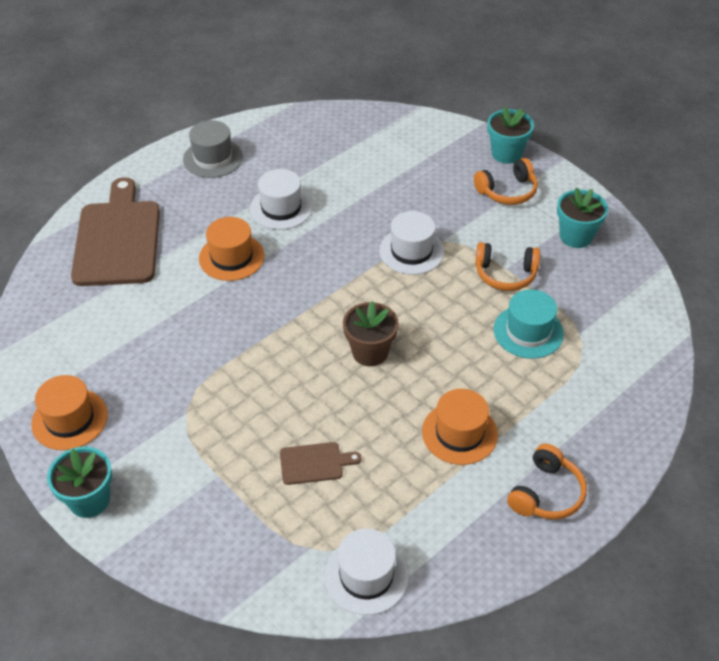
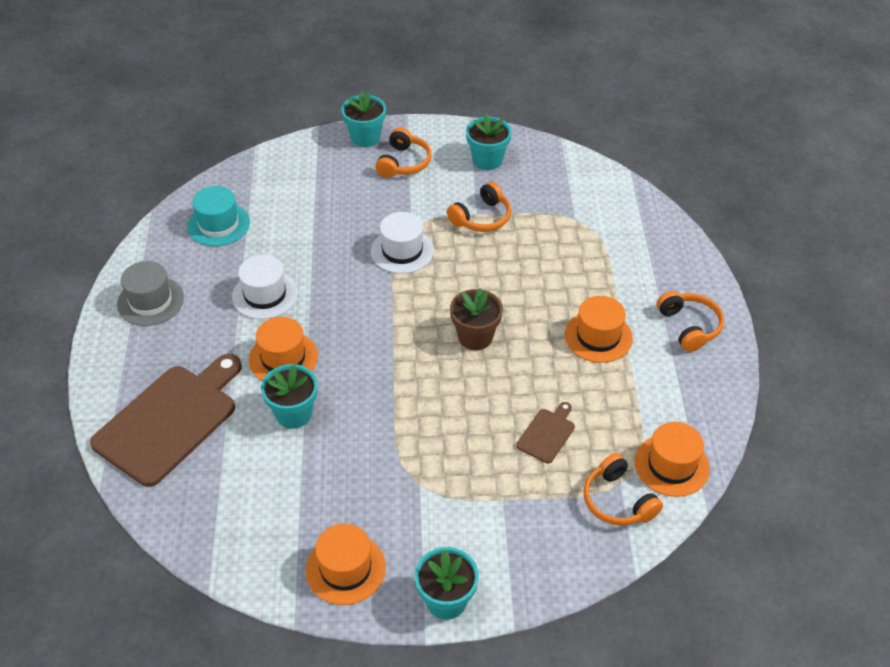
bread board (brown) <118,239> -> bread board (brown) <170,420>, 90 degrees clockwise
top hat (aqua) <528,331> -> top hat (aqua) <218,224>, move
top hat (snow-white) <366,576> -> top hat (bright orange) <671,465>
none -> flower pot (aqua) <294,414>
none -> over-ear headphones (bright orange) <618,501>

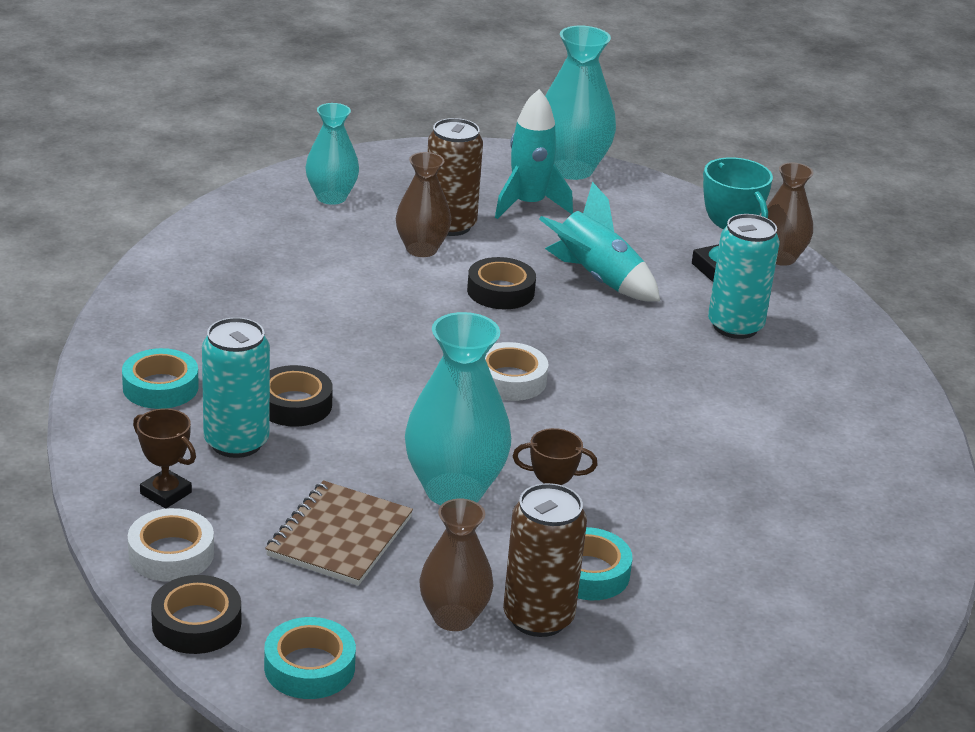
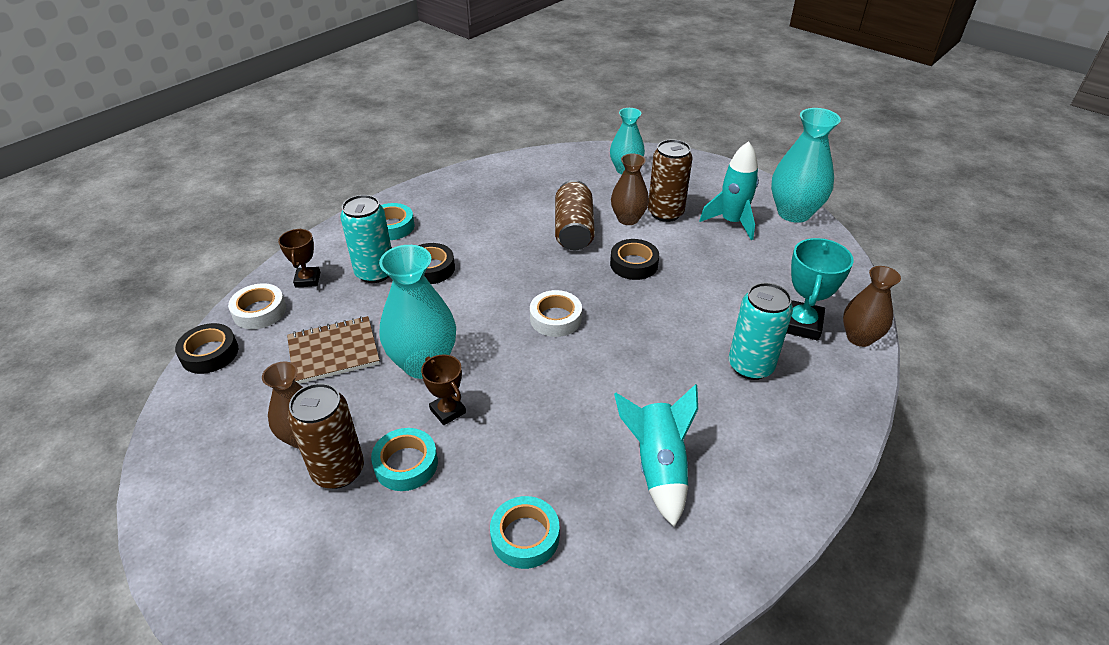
rocket (aqua) <596,279> -> rocket (aqua) <658,467>, move
sticky tape (aqua) <309,667> -> sticky tape (aqua) <525,537>, move
none -> tin (brown) <573,230>

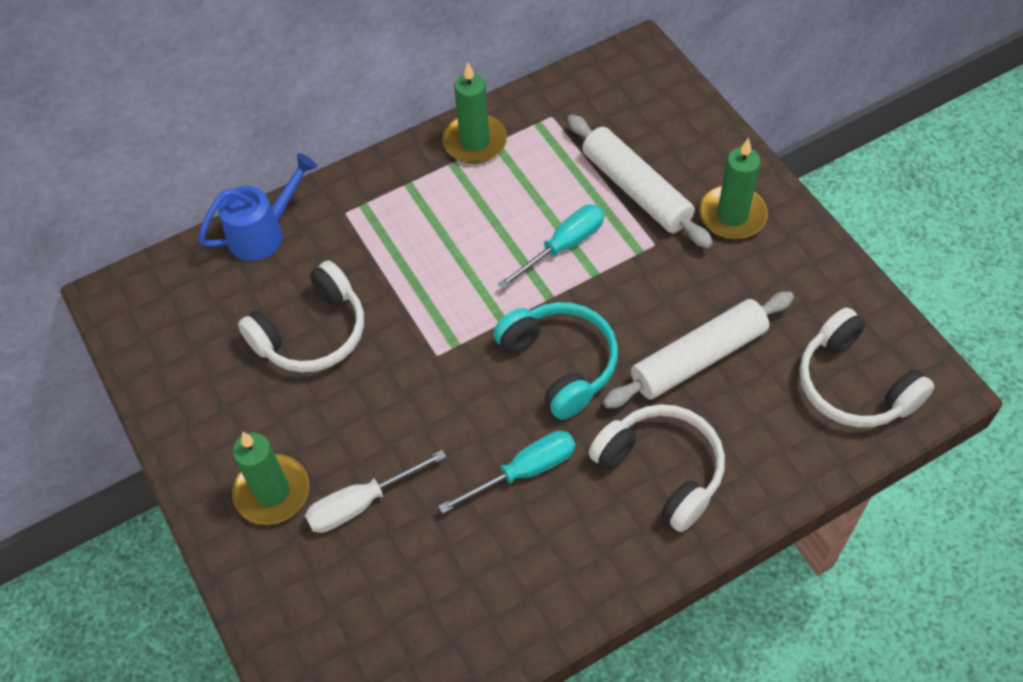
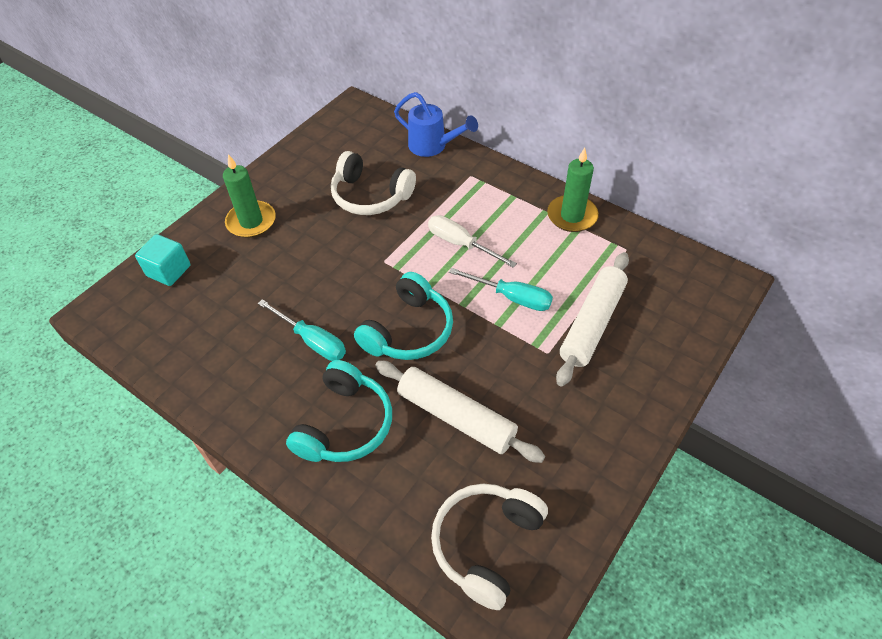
pillar candle (leaf-green) <732,215> -> none
over-ear headphones (snow-white) <661,470> -> over-ear headphones (aqua) <345,424>
flat screwdriver (snow-white) <361,503> -> flat screwdriver (snow-white) <461,244>, move
none -> solid cube (aqua) <169,271>

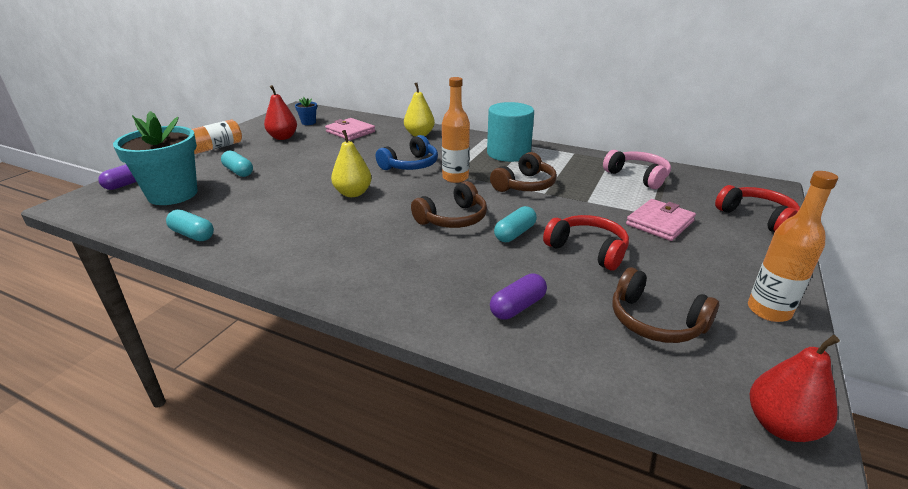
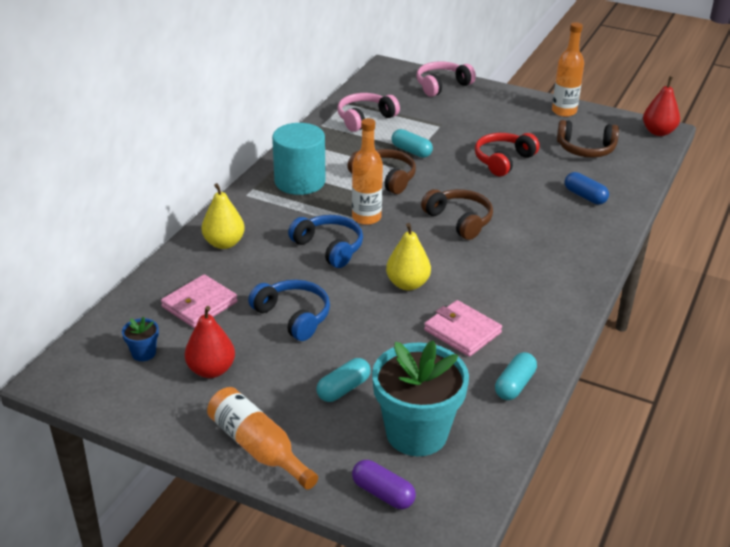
over-ear headphones (crimson) <757,217> -> over-ear headphones (rosy) <442,85>
wallet (rosy) <660,223> -> wallet (rosy) <462,331>, move
pill shape (aqua) <515,233> -> pill shape (aqua) <411,151>, move
over-ear headphones (brown) <655,321> -> over-ear headphones (brown) <585,149>, 60 degrees clockwise
pill shape (royal purple) <517,307> -> pill shape (royal blue) <585,196>
none -> over-ear headphones (royal blue) <293,316>

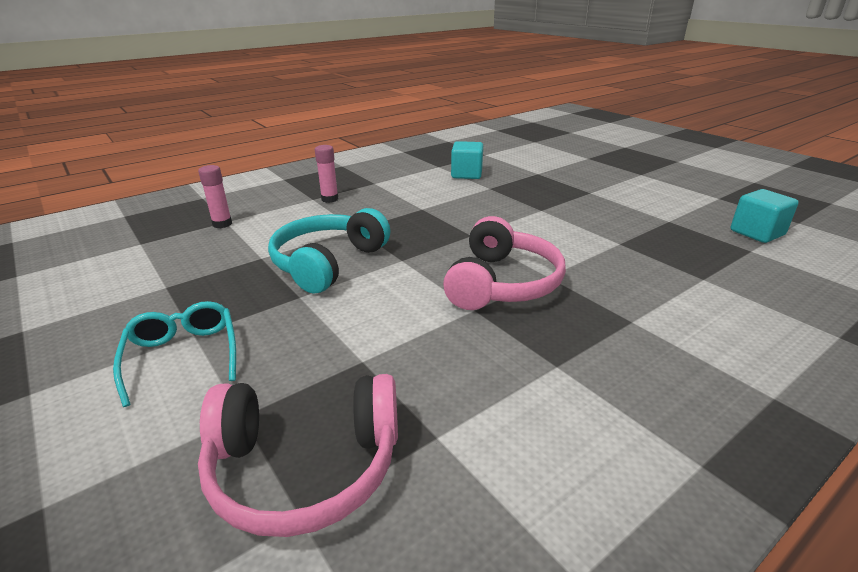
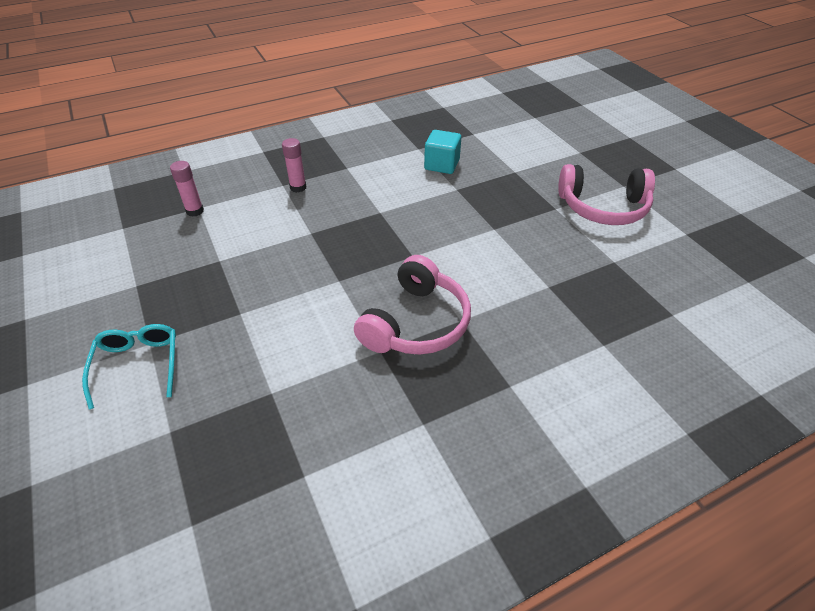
solid cube (aqua) <757,233> -> none
over-ear headphones (aqua) <328,263> -> none
over-ear headphones (rosy) <305,467> -> over-ear headphones (rosy) <603,207>, move

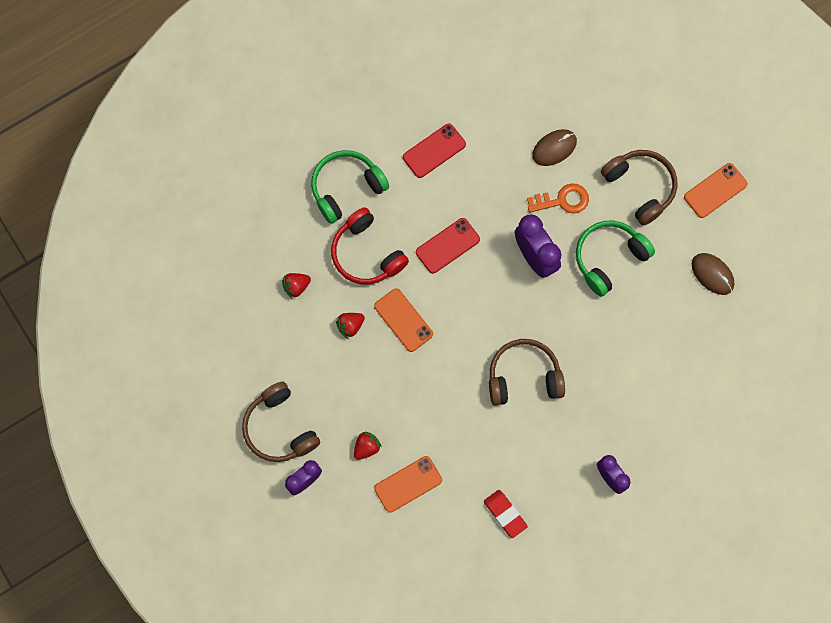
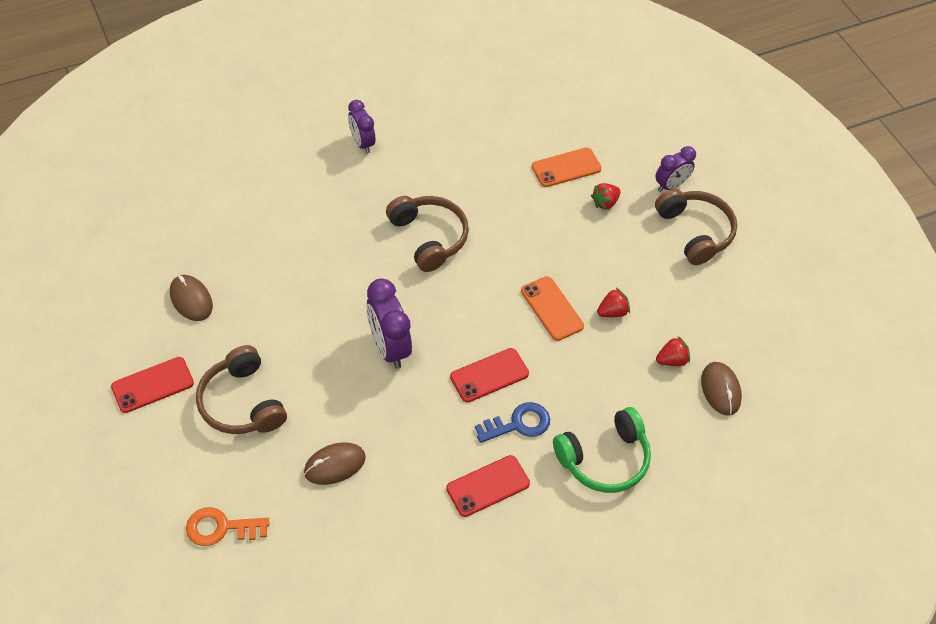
smartphone (bright orange) <715,190> -> smartphone (crimson) <153,385>
key (bright orange) <562,200> -> key (bright orange) <221,528>, move
over-ear headphones (crimson) <366,254> -> none
over-ear headphones (leaf-green) <609,258> -> none
over-ear headphones (brown) <524,376> -> over-ear headphones (brown) <429,237>, 120 degrees counterclockwise
pencil eraser (crimson) <505,514> -> none
none -> mouse (brown) <720,390>
none -> key (royal blue) <518,424>

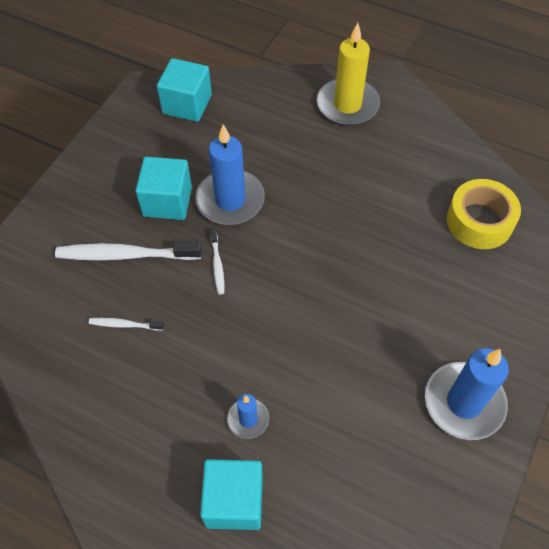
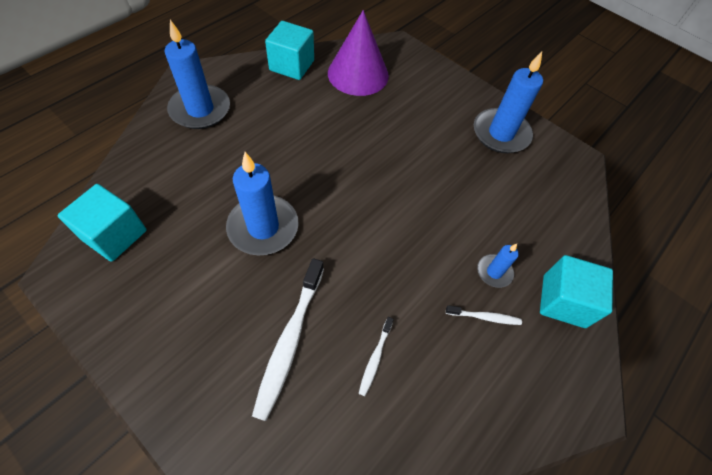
pillar candle (bright yellow) <347,105> -> pillar candle (royal blue) <200,110>
solid cube (aqua) <167,201> -> solid cube (aqua) <292,65>, move
sticky tape (bright yellow) <479,221> -> cone shape (royal purple) <358,74>
toothbrush (snow-white) <217,265> -> toothbrush (snow-white) <484,317>, move

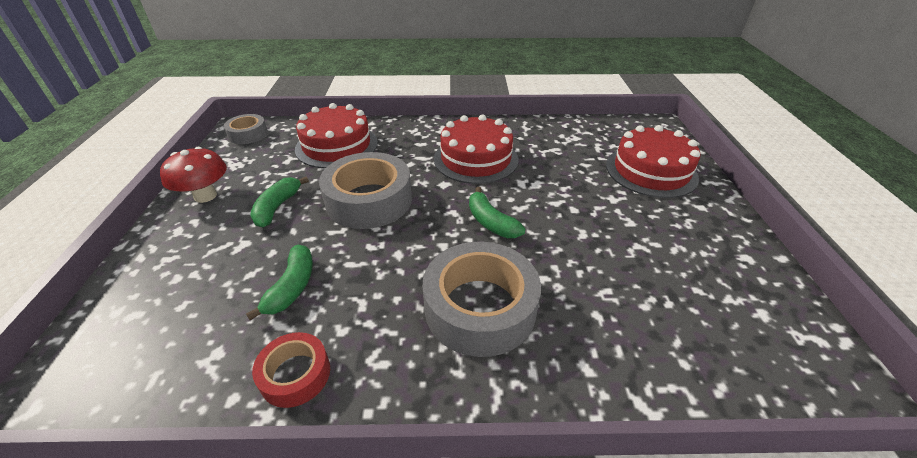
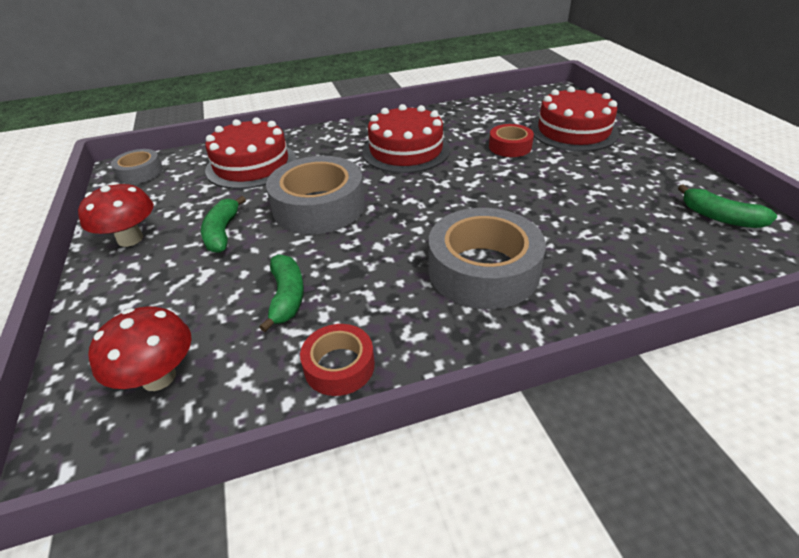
banana fruit (leaf-green) <491,222> -> banana fruit (leaf-green) <720,217>, move
none -> sticky tape (crimson) <510,147>
none -> toadstool (crimson) <158,377>

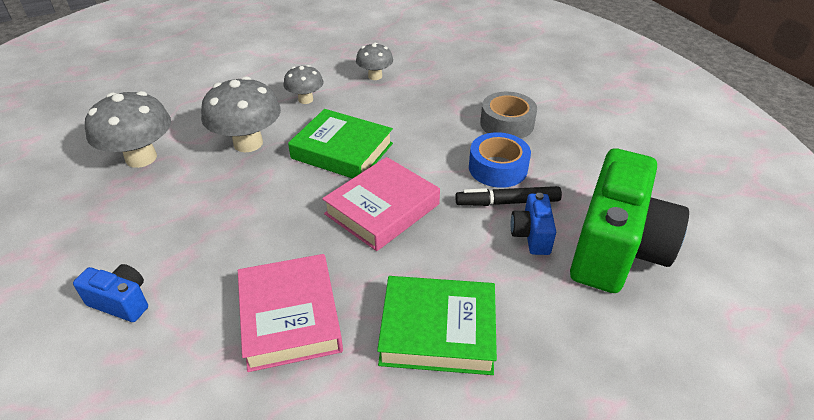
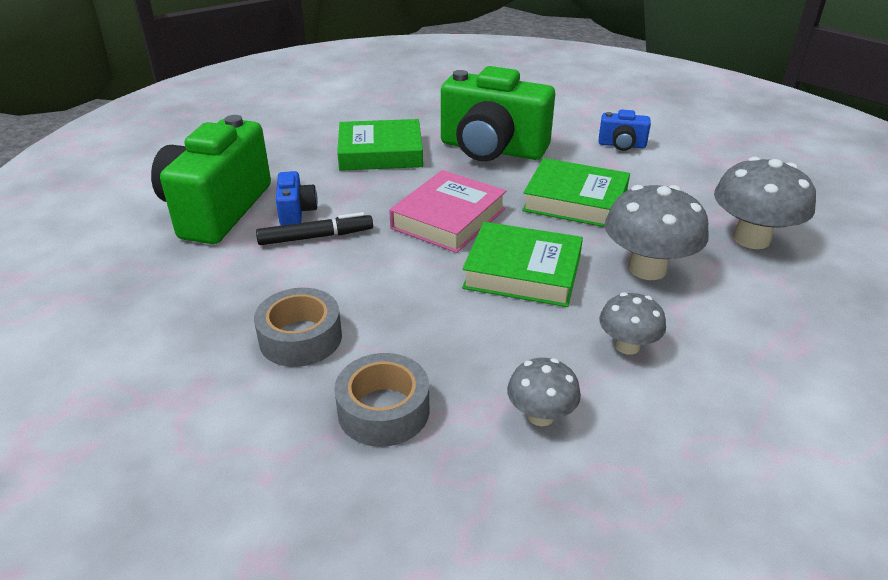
sticky tape (royal blue) <498,168> -> none
book (rosy) <290,317> -> compact camera (leaf-green) <492,149>
none -> book (leaf-green) <575,201>
none -> sticky tape (gray) <383,410>

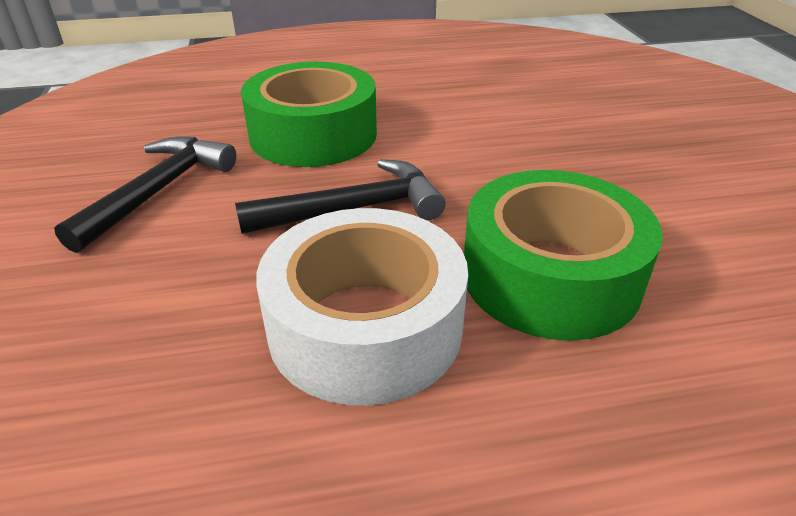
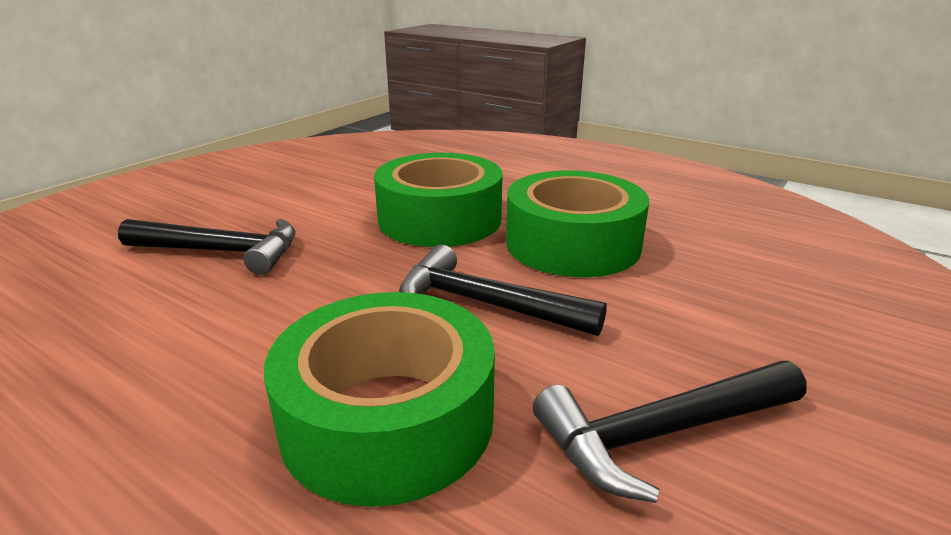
sticky tape (snow-white) <365,326> -> sticky tape (leaf-green) <572,244>
none -> carpenter's hammer (jet-black) <222,252>

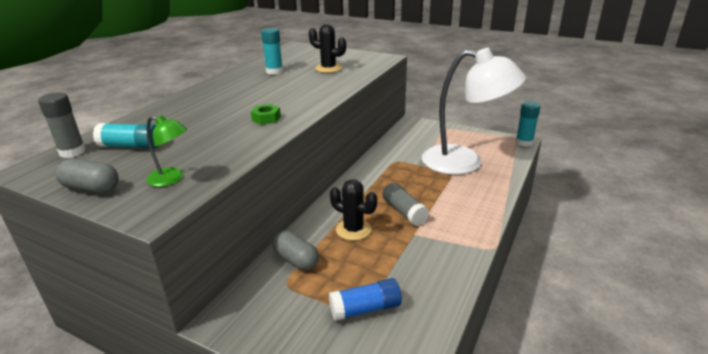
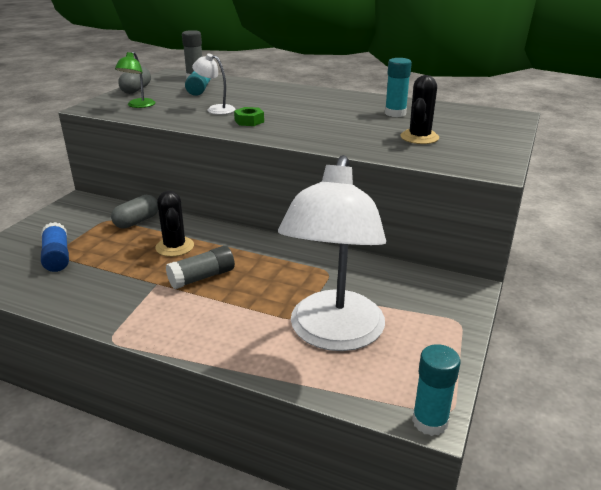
prickly plant (jet-black) <353,229> -> prickly plant (jet-black) <175,247>, 45 degrees counterclockwise
none -> lamp (snow-white) <216,109>

